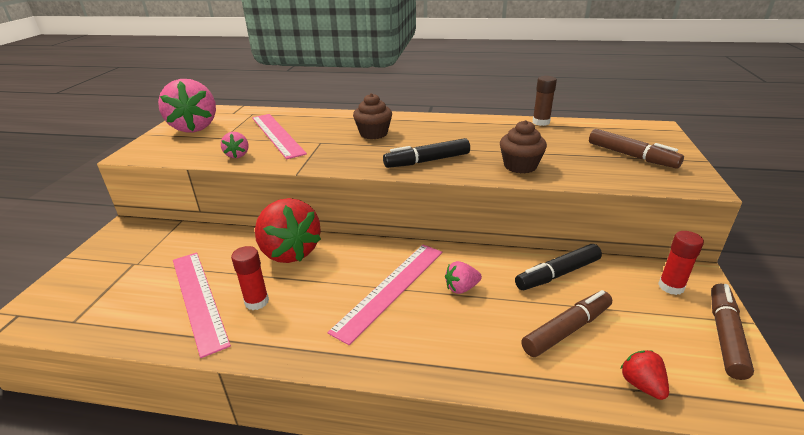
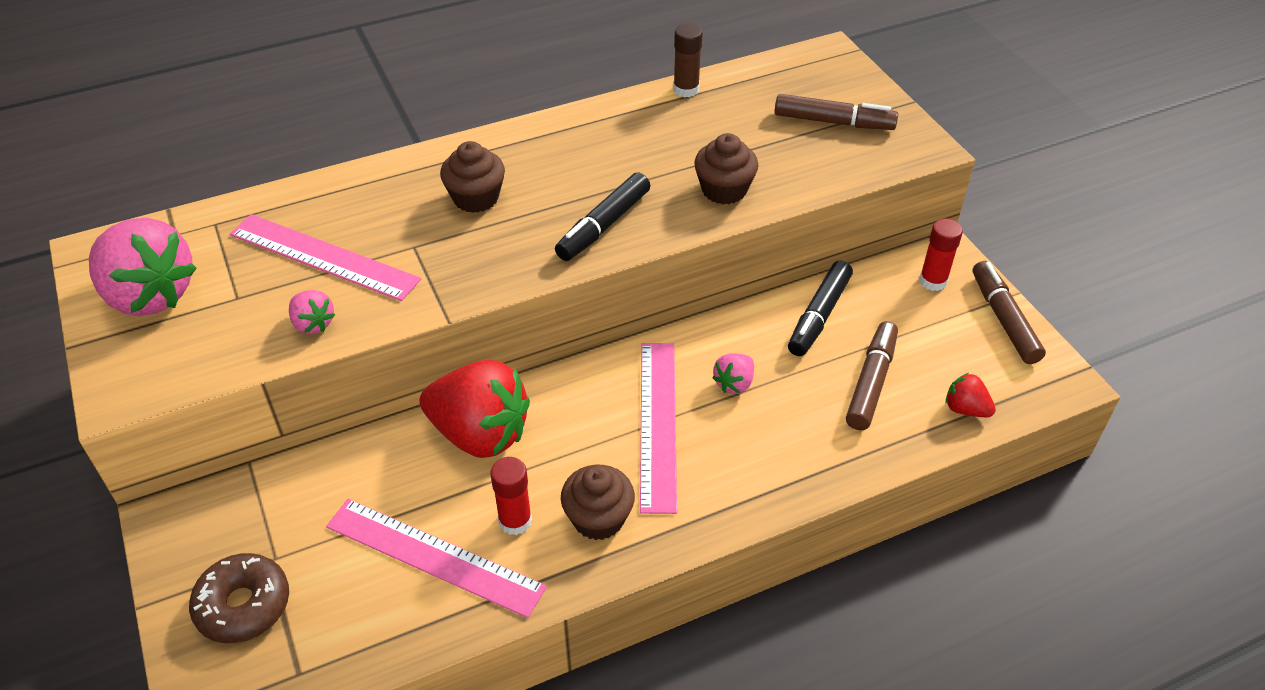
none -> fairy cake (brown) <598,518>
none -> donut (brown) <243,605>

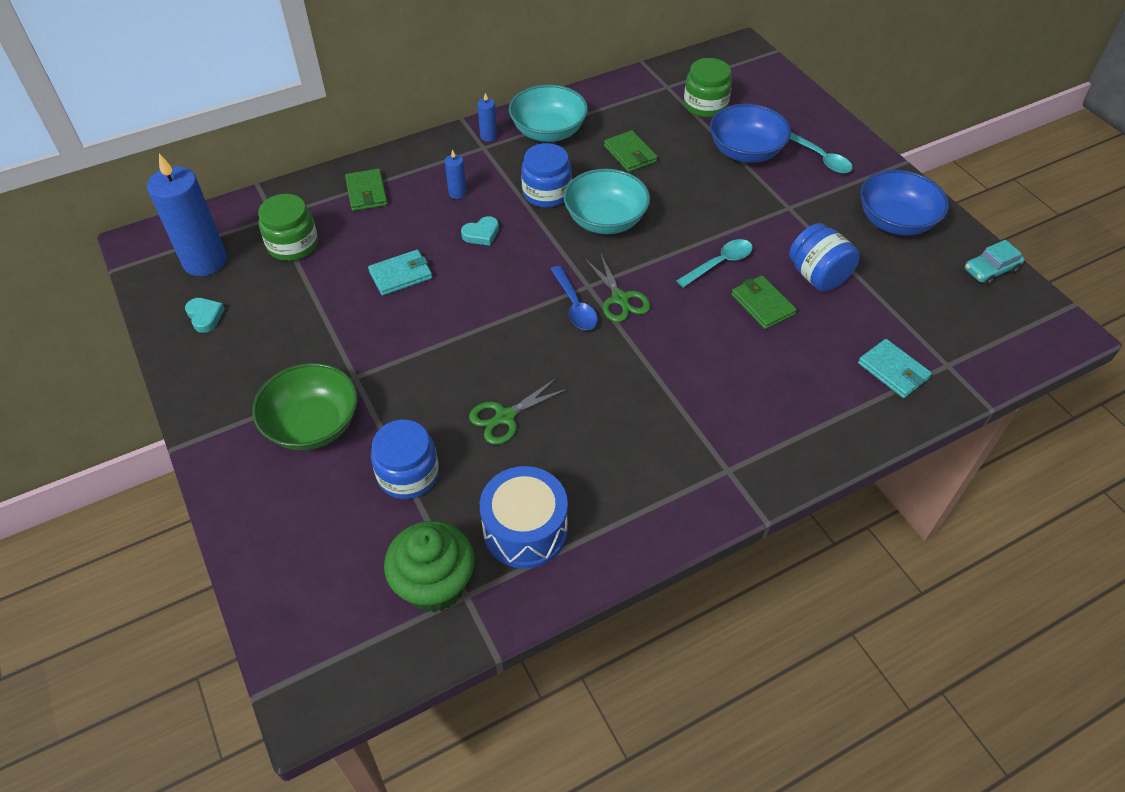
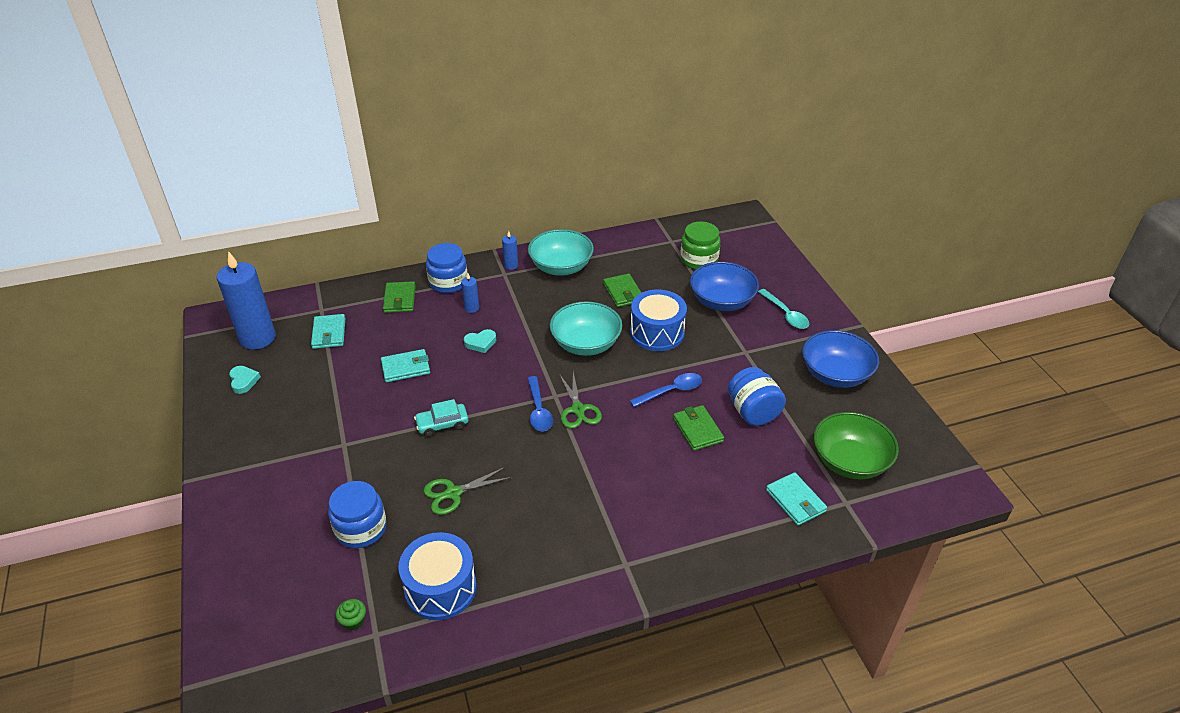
jar (royal blue) <546,193> -> jar (royal blue) <448,282>, move
jar (leaf-green) <293,245> -> wallet (aqua) <329,333>
teaspoon (aqua) <719,263> -> teaspoon (royal blue) <671,391>
car (aqua) <990,270> -> car (aqua) <442,424>, move
serving bowl (leaf-green) <313,424> -> serving bowl (leaf-green) <849,461>, move
fairy cake (leaf-green) <435,584> -> fairy cake (leaf-green) <353,621>, x0.40
none -> drum (royal blue) <657,332>

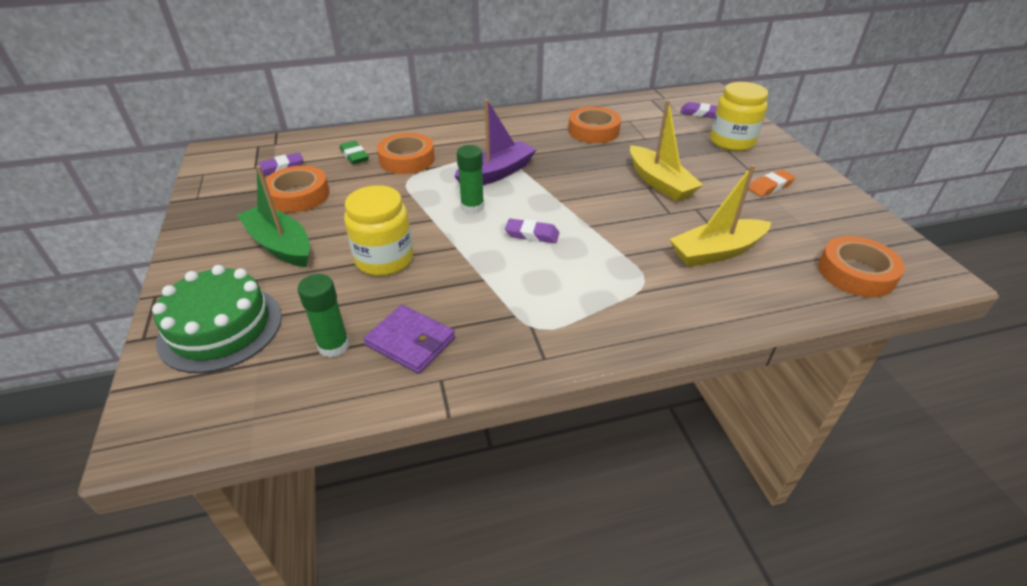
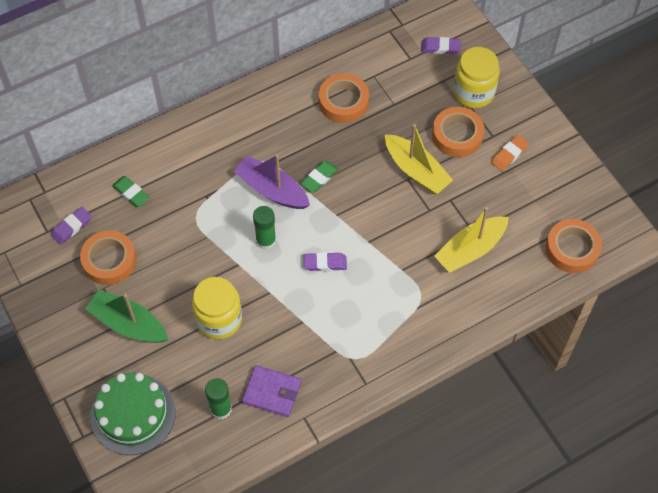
boat (royal purple) <496,173> -> boat (royal purple) <272,190>, 90 degrees counterclockwise
sticky tape (bright orange) <407,159> -> sticky tape (bright orange) <457,135>, move
none -> pencil eraser (leaf-green) <319,178>

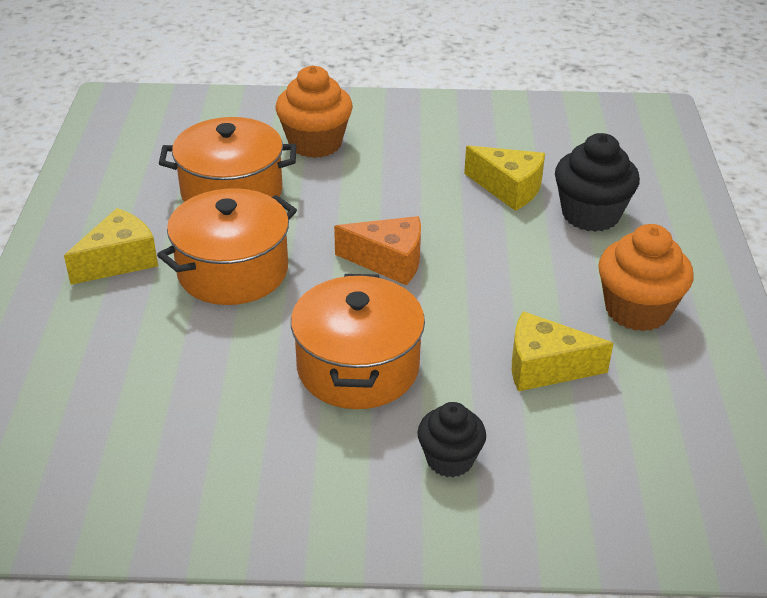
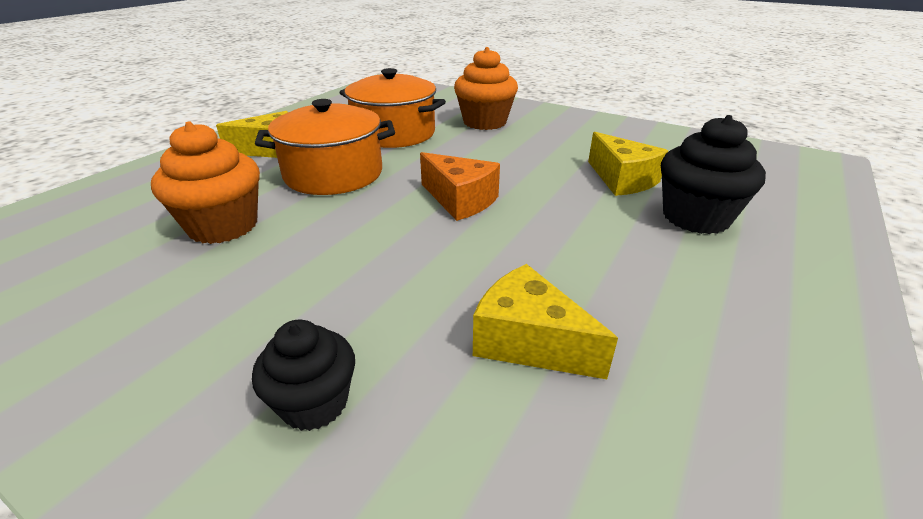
fairy cake (bright orange) <637,310> -> fairy cake (bright orange) <223,226>, move
pot (bright orange) <358,367> -> none

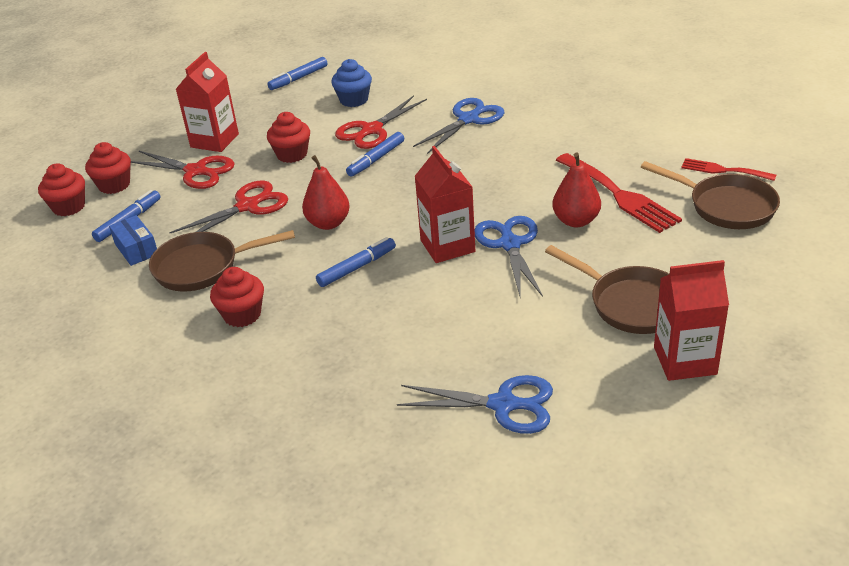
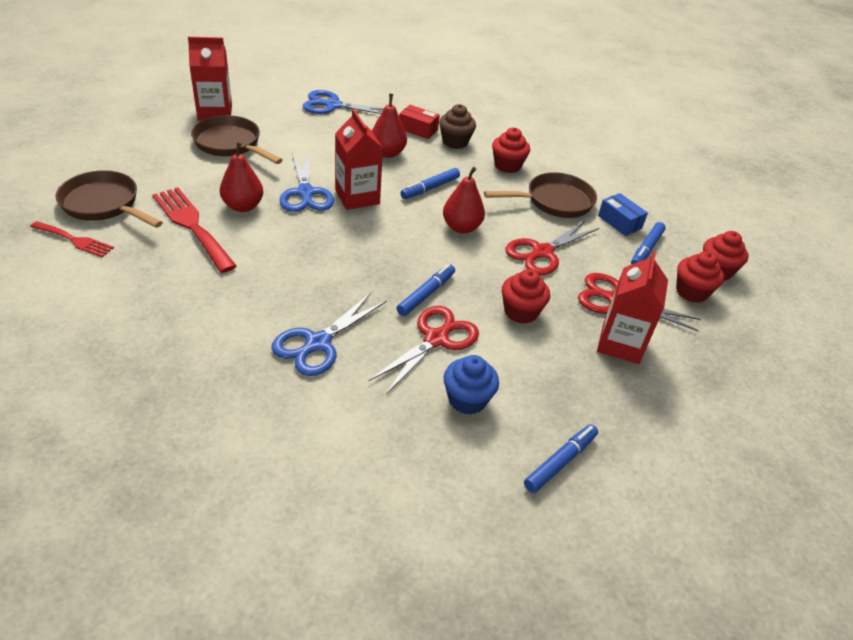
none -> pear (crimson) <387,153>
none -> fairy cake (brown) <455,142>
none -> box (crimson) <418,129>

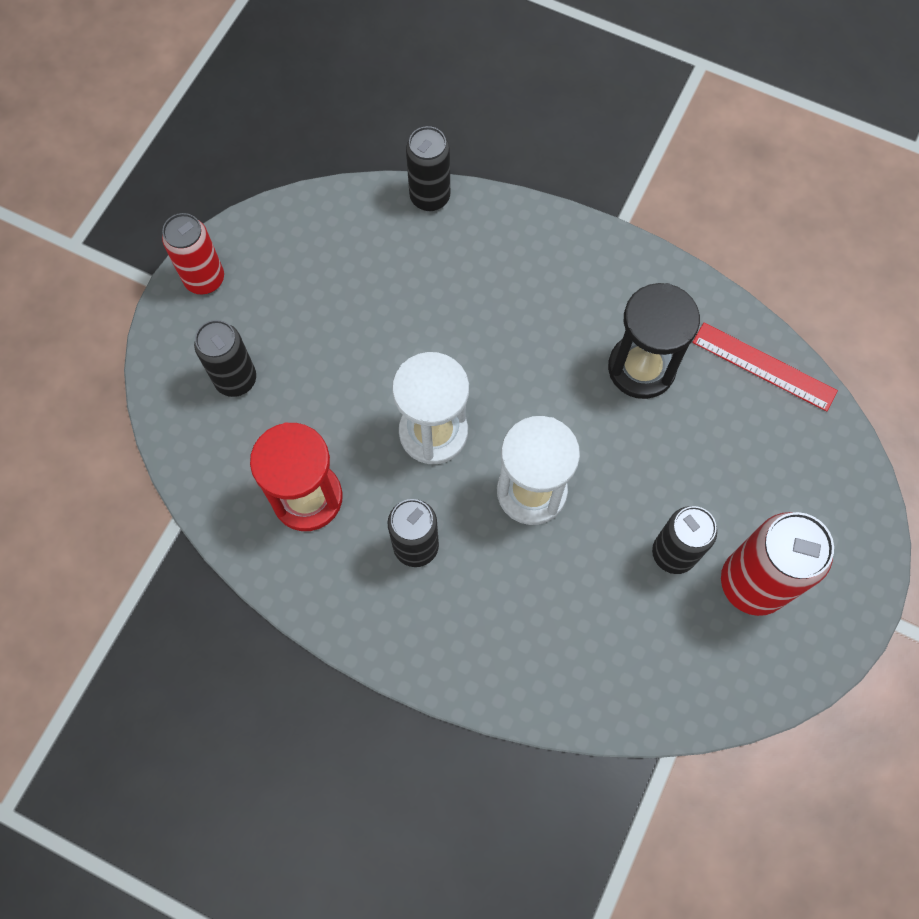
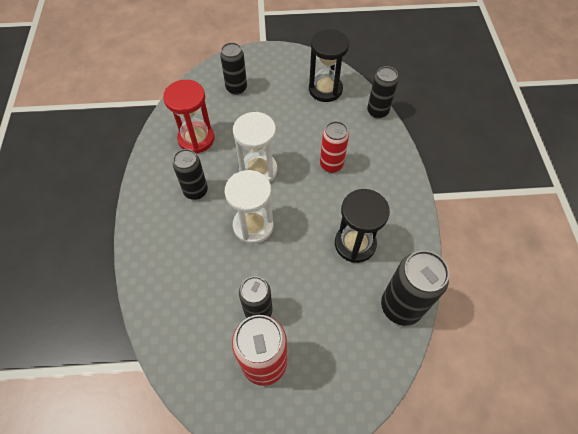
tin (crimson) <204,279> -> tin (crimson) <331,164>, move
straightedge (crimson) <764,367> -> tin (jet-black) <401,306>
none -> sand timer (jet-black) <325,89>

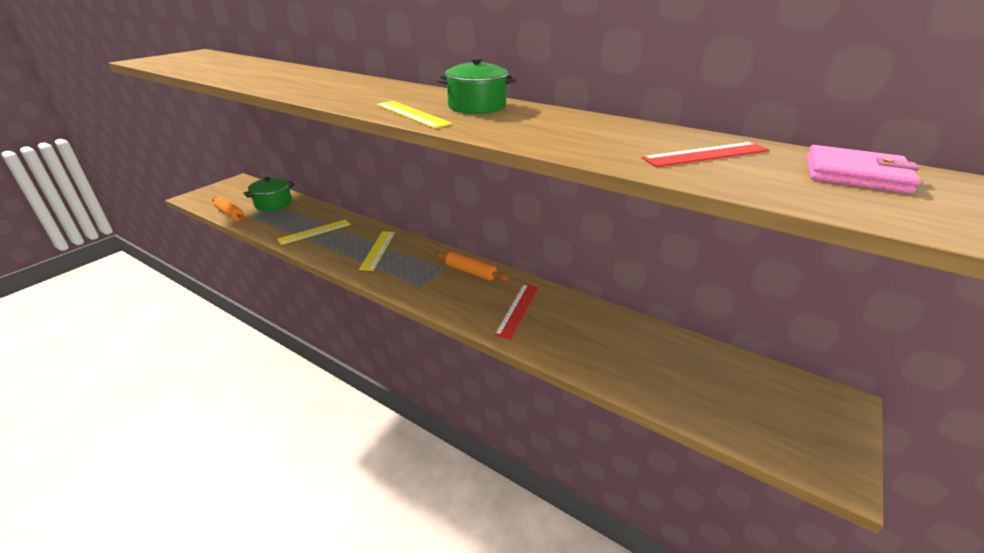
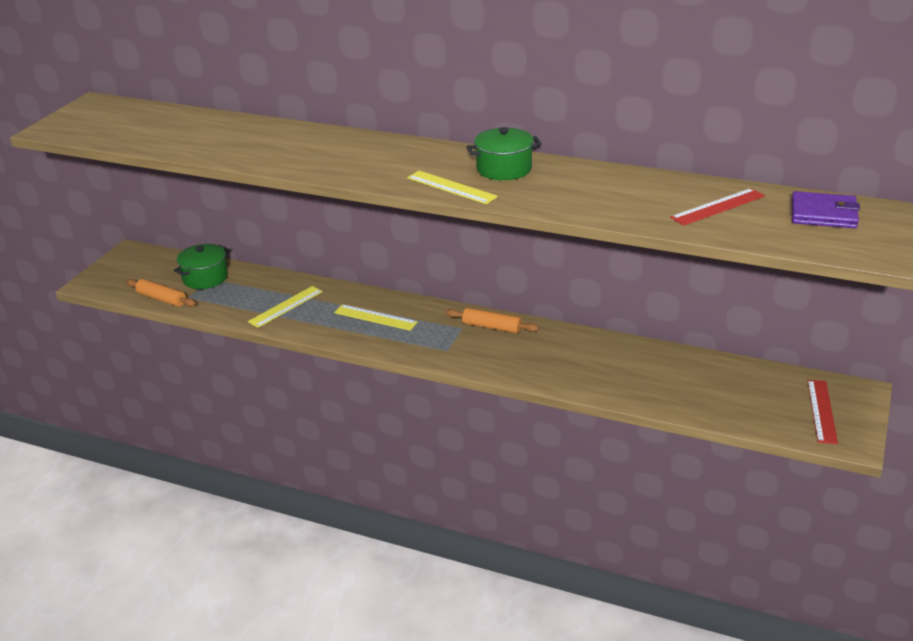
wallet (rosy) <855,174> -> wallet (royal purple) <823,214>
straightedge (bright yellow) <378,250> -> straightedge (bright yellow) <375,317>, 60 degrees counterclockwise
straightedge (crimson) <517,310> -> straightedge (crimson) <821,411>, move

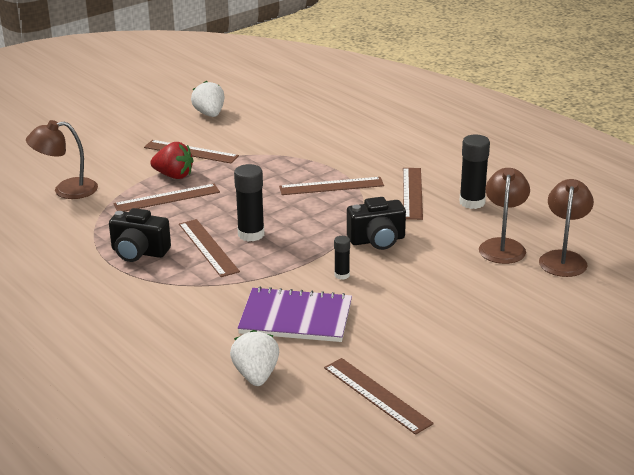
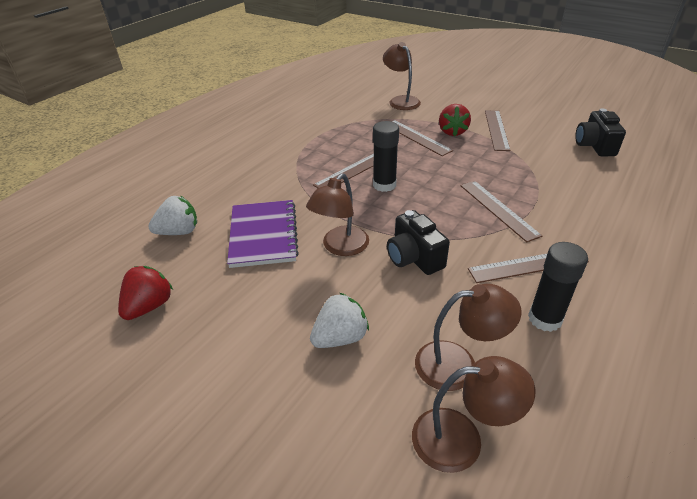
strawberry (snow-white) <209,114> -> strawberry (snow-white) <340,337>, move
compact camera (jet-black) <139,252> -> compact camera (jet-black) <594,146>, move
stick of glue (jet-black) <342,275> -> lamp (brown) <340,247>
straightedge (brown) <376,395> -> strawberry (crimson) <149,306>

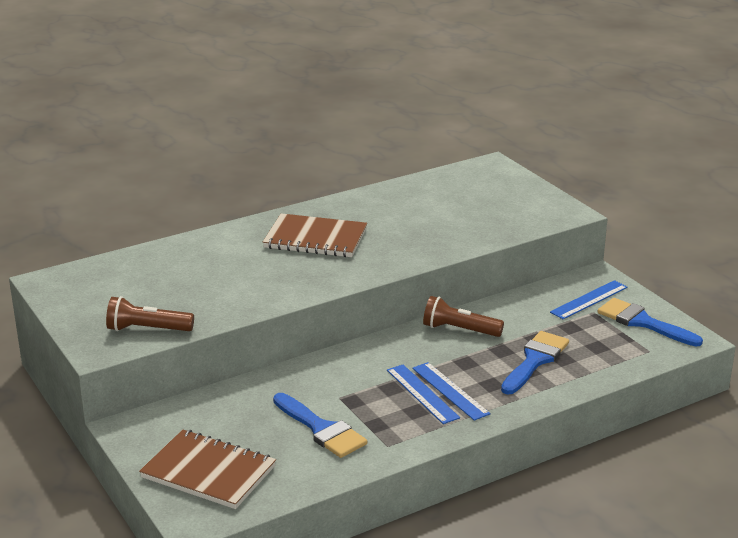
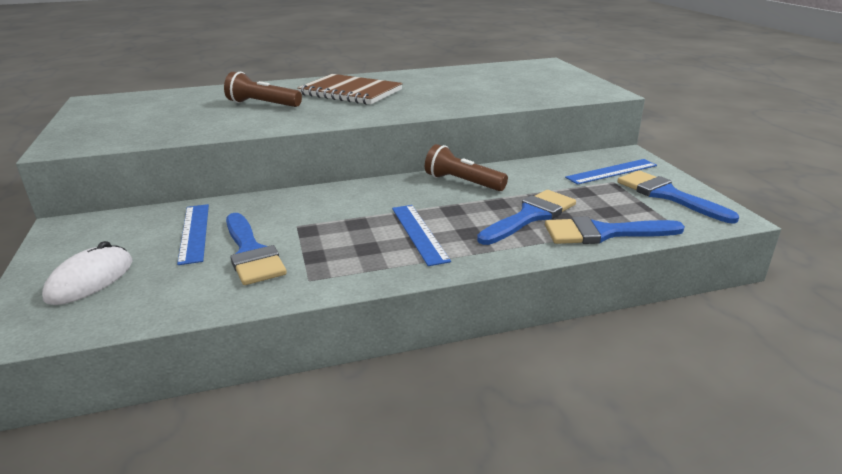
torch (brown) <147,329> -> torch (brown) <262,104>, move
straightedge (royal blue) <422,394> -> straightedge (royal blue) <194,232>, move
notebook (brown) <208,472> -> mouse (snow-white) <90,280>
none -> paintbrush (royal blue) <603,233>

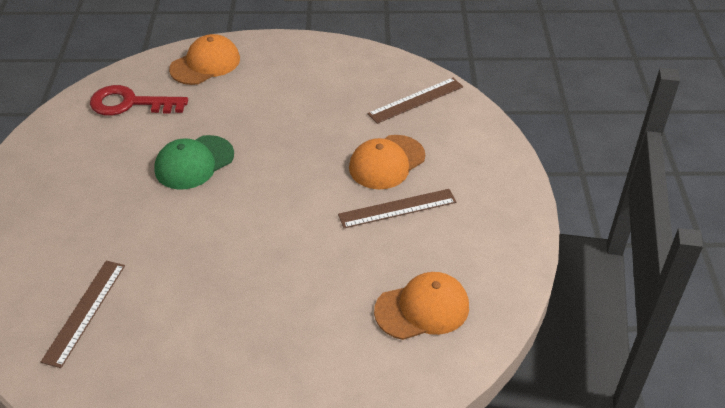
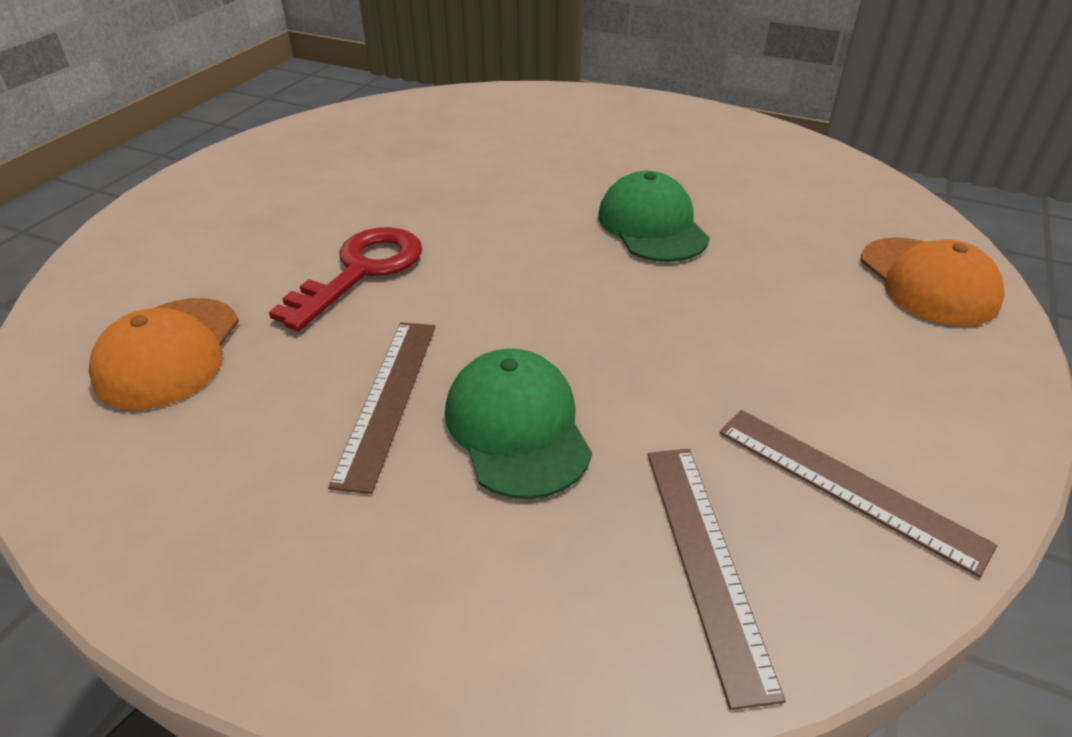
key (crimson) <130,103> -> key (crimson) <361,271>, move
baseball cap (bright orange) <386,162> -> baseball cap (leaf-green) <517,427>
straightedge (brown) <84,312> -> straightedge (brown) <847,486>, move

